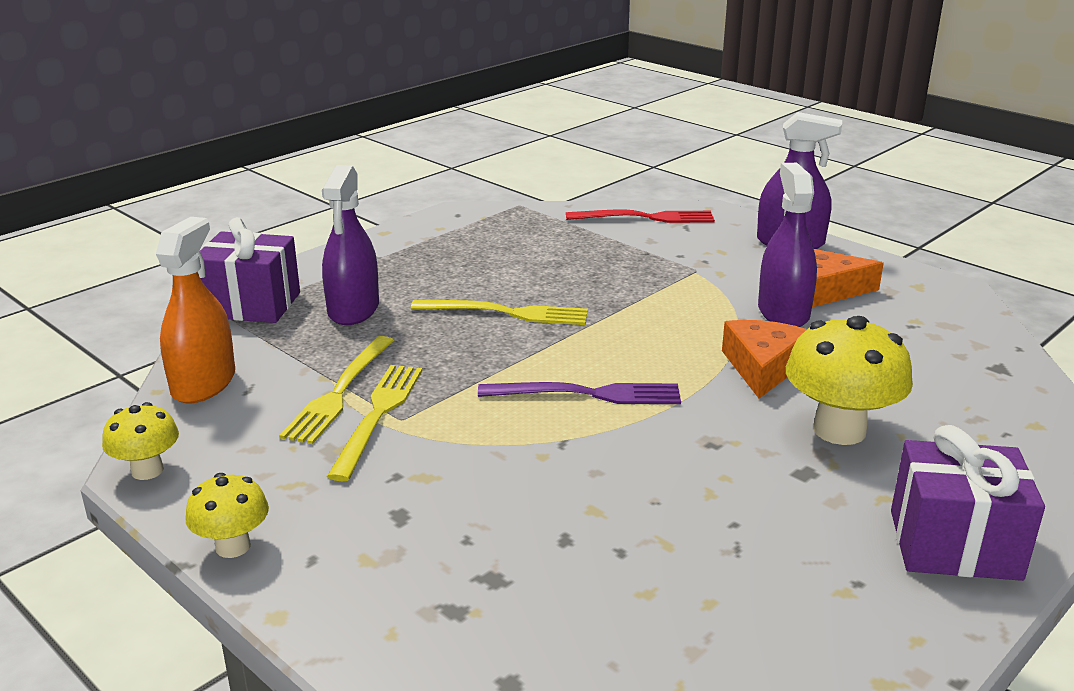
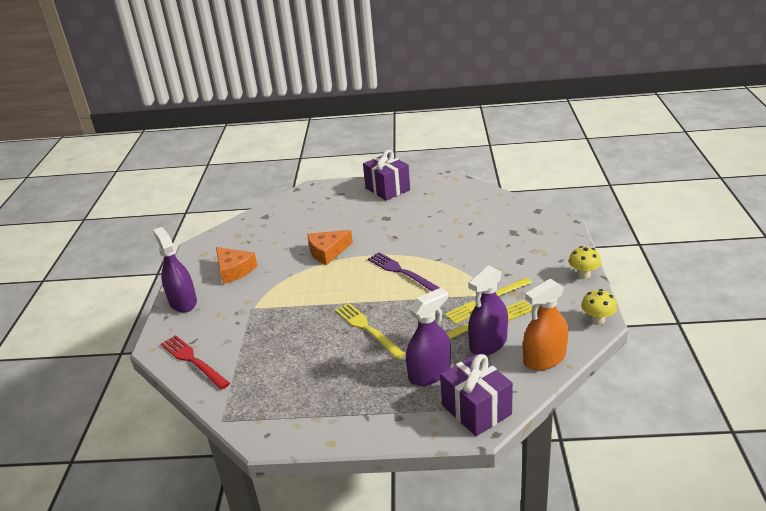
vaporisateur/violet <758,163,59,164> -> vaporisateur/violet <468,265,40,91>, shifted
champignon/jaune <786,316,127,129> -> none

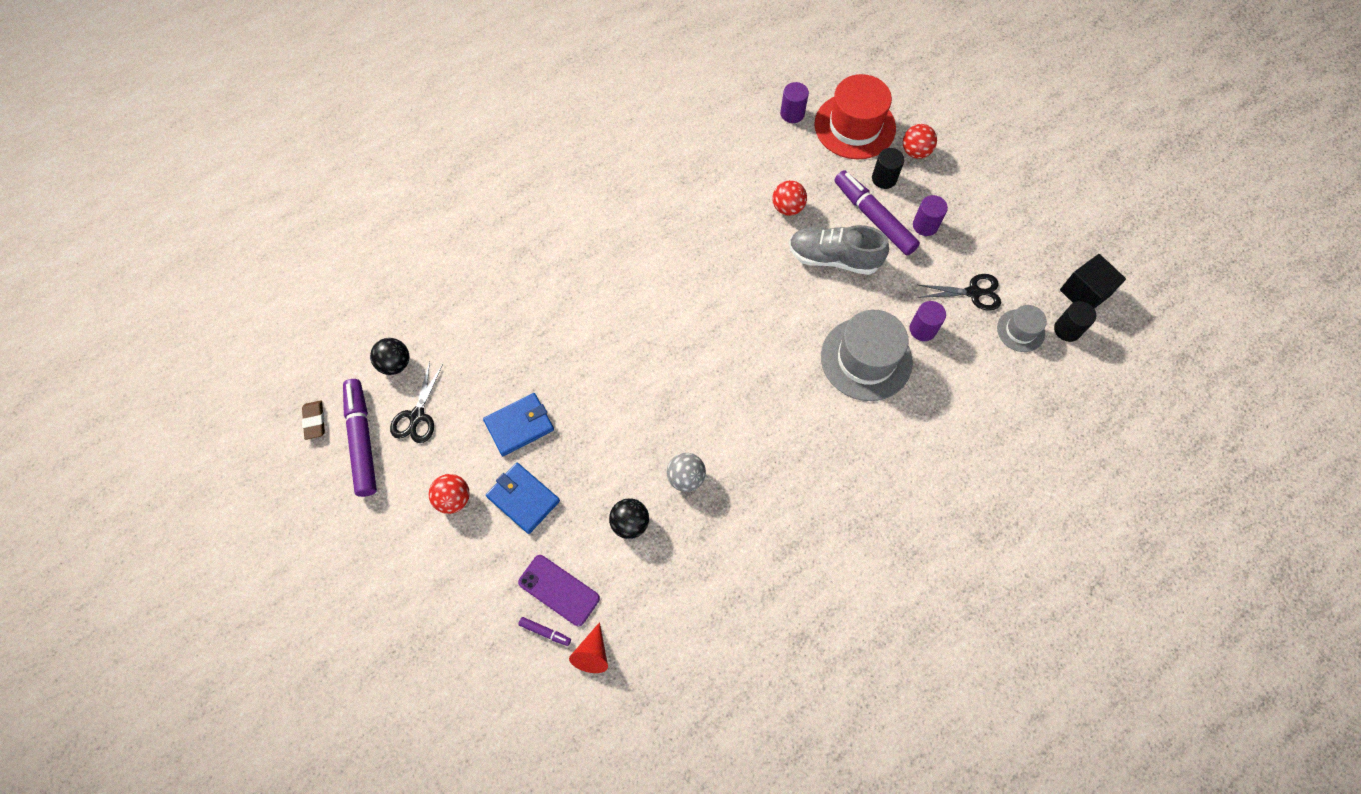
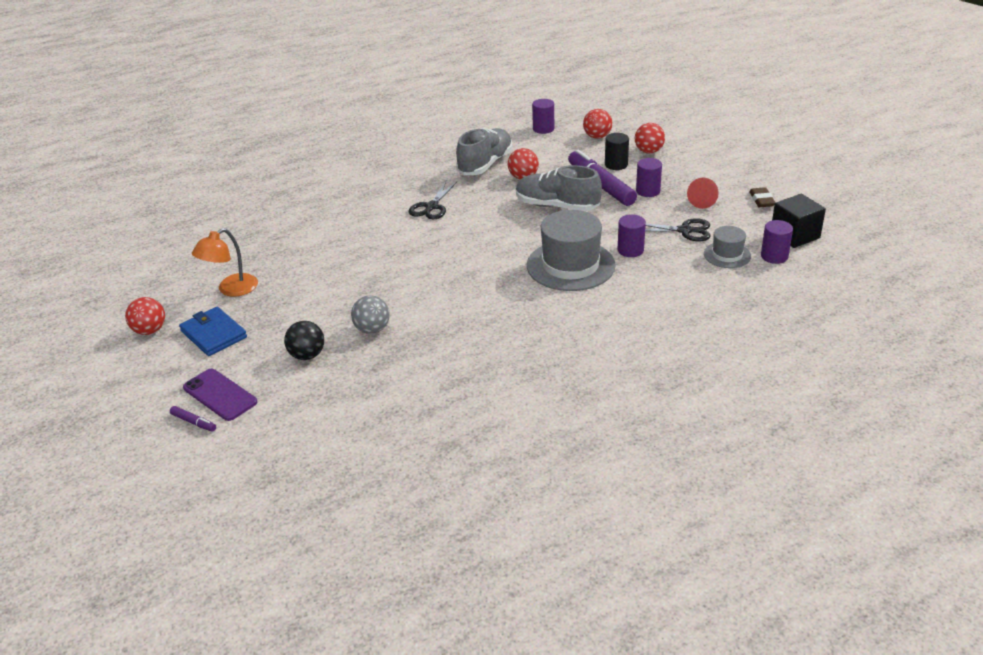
chapeau/rouge <814,74,82,85> -> balle/rouge <583,109,29,30>
cylindre/noir <1054,301,42,41> -> cylindre/violet <761,220,32,44>
balle/noir <370,338,39,37> -> none
ciseaux/noir <390,361,53,82> -> ciseaux/noir <409,181,48,38>, shifted
feutre/violet <343,379,34,118> -> none
portefeuille/bleu <483,393,71,63> -> lampe/orange <192,228,66,69>
gomme/marron <302,400,23,40> -> gomme/marron <749,187,27,20>, shifted
cône/rouge <569,622,39,51> -> cône/rouge <687,178,32,31>, shifted
none -> chaussure/gris <456,128,57,47>

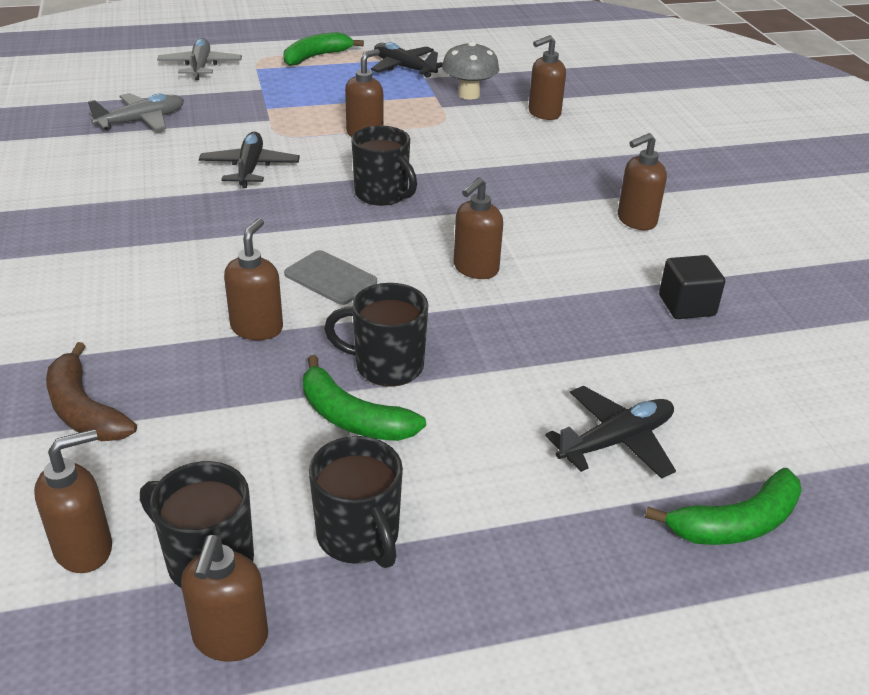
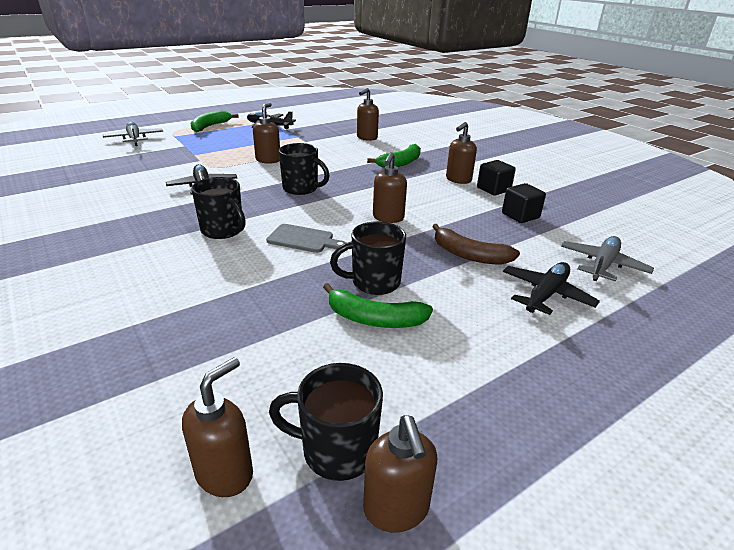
champignon/gris <442,41,57,59> -> none
avion/gris <88,93,96,38> -> avion/gris <561,236,93,45>, shifted
distributeur de savon/marron <224,218,59,122> -> none
banane/marron <46,342,91,99> -> banane/marron <432,224,88,41>, shifted
tasse/noir <309,436,94,132> -> tasse/noir <191,177,55,62>, shifted
banane/vert <645,468,157,77> -> banane/vert <367,144,54,24>, shifted
none -> cube/noir <477,160,39,36>

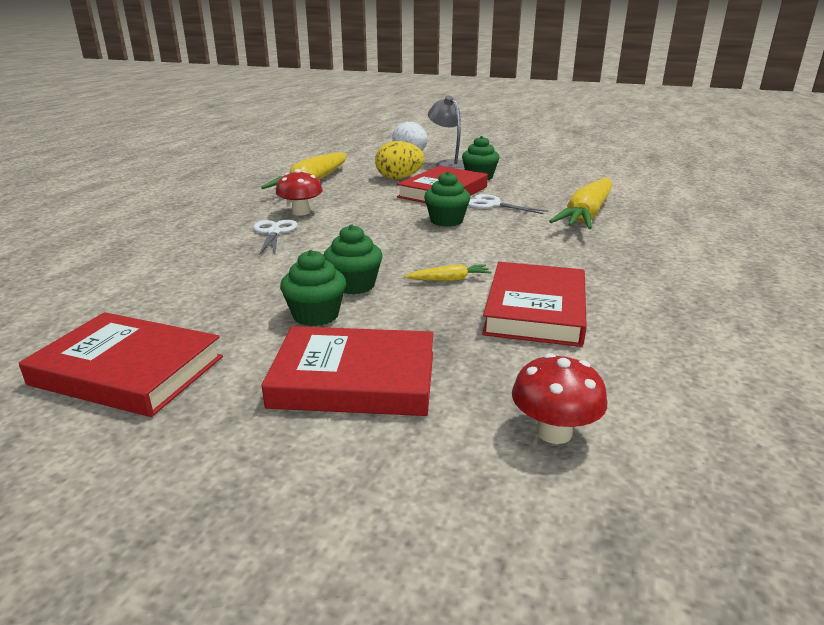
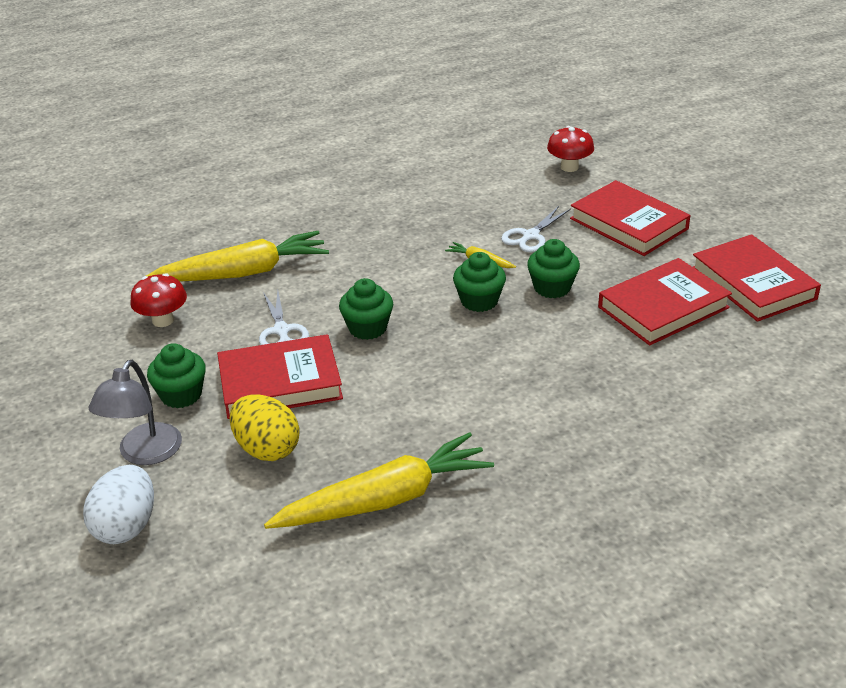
champignon/rouge <276,169,47,47> -> champignon/rouge <130,273,57,54>, shifted
ciseaux/blanc <253,220,44,35> -> ciseaux/blanc <501,206,70,46>, shifted
muffin/vert <280,250,66,76> -> muffin/vert <453,252,53,60>, shifted
livre/rouge <482,262,105,85> -> livre/rouge <598,258,134,87>, shifted

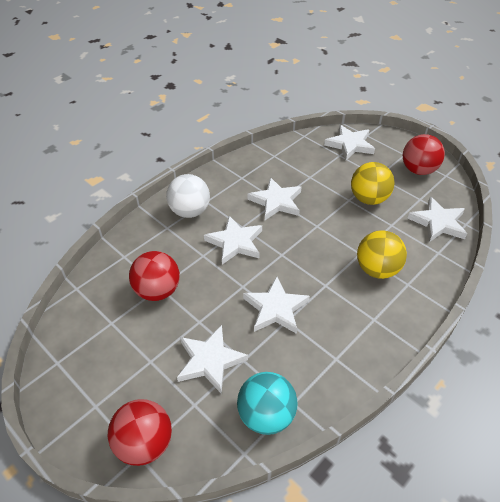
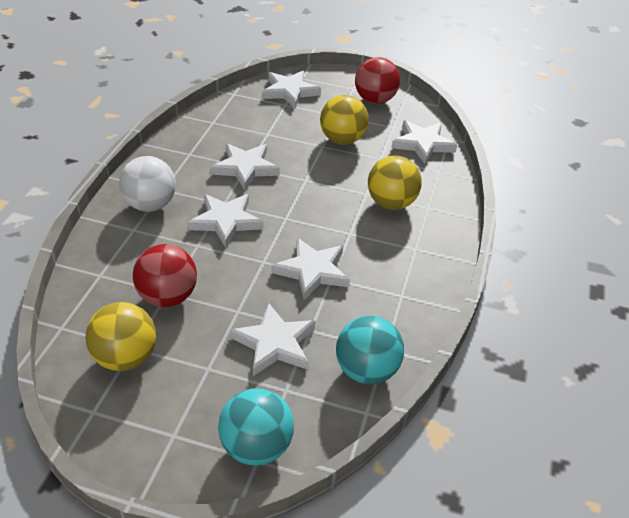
balle/rouge <108,399,64,67> -> balle/turquoise <218,388,76,78>
none -> balle/jaune <85,302,71,69>

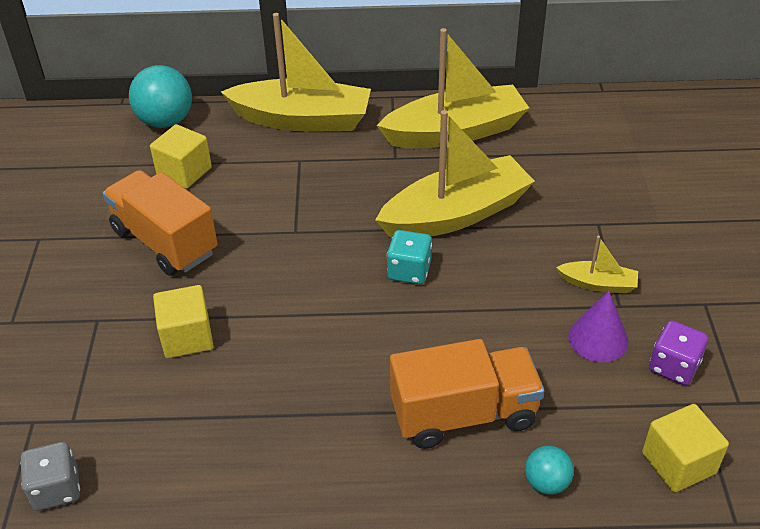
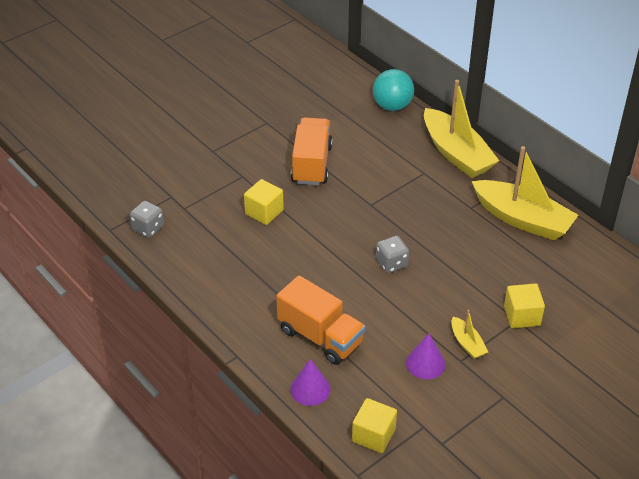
bateau/jaune <375,110,160,128> -> none
cube/jaune <150,124,62,65> -> cube/jaune <504,283,41,45>, shifted
dé/turquoise <387,230,45,54> -> dé/gris <376,236,33,37>
dé/violet <649,320,59,65> -> none
balle/turquoise <525,446,49,49> -> cône/violet <290,359,41,47>

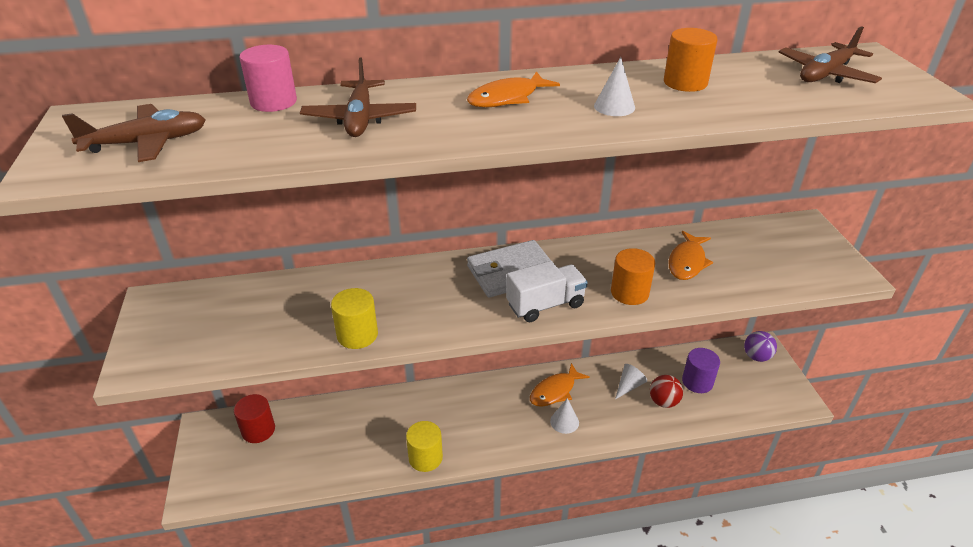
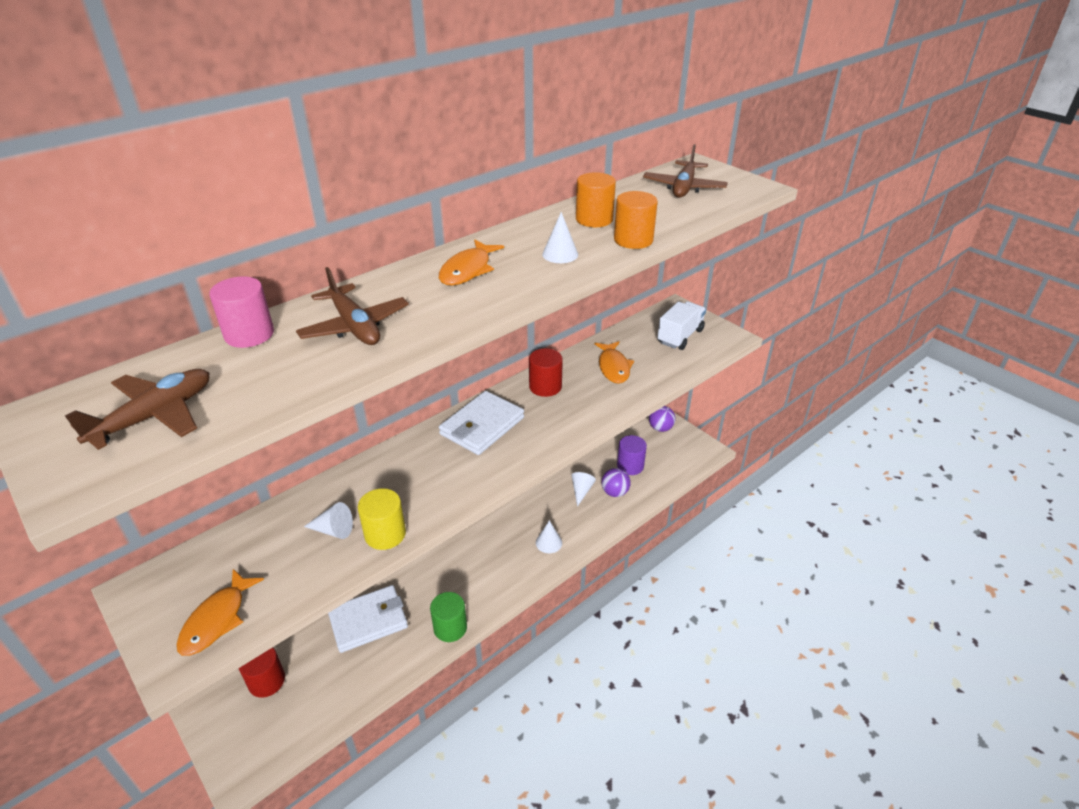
cylindre/orange <611,248,44,57> -> cylindre/orange <614,191,44,58>, shifted
camion/blanc <506,261,82,61> -> camion/blanc <657,301,49,49>, shifted
poisson/orange <530,363,60,44> -> poisson/orange <176,569,88,87>, shifted
balle/rouge <650,375,33,33> -> balle/violet <602,468,29,29>
cylindre/jaune <406,421,37,51> -> cylindre/vert <430,592,37,50>
none -> cylindre/rouge <529,348,34,49>
none -> cône/blanc <304,502,49,37>
none -> portefeuille/blanc <328,585,80,68>

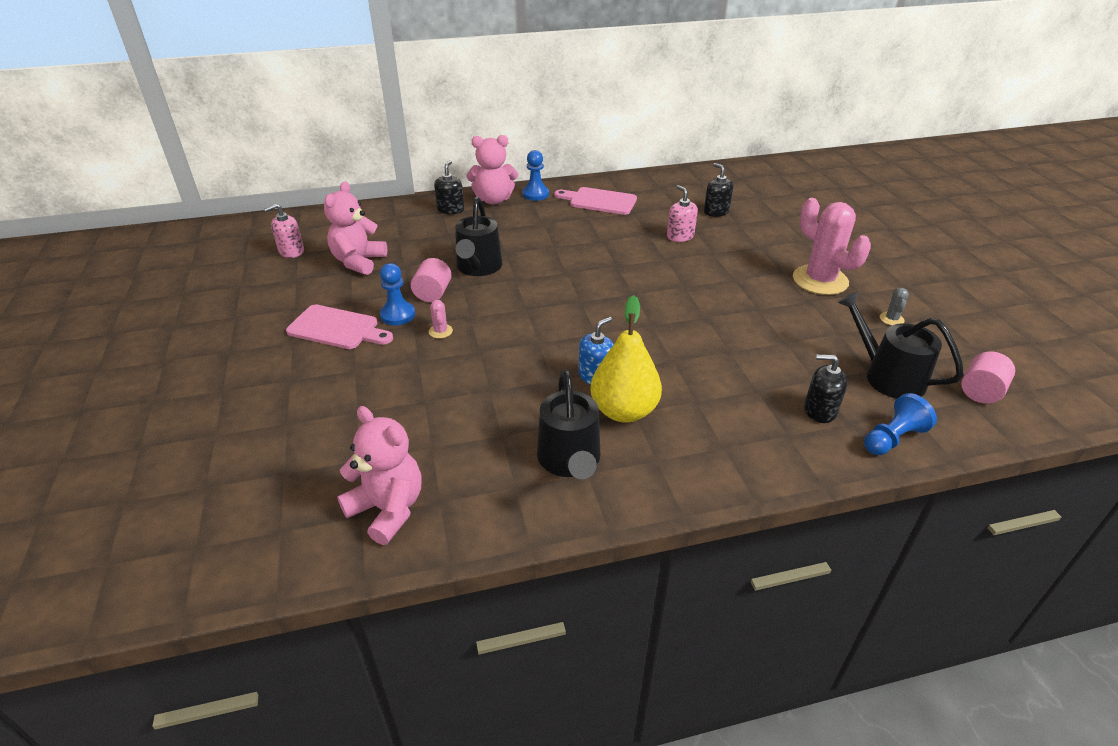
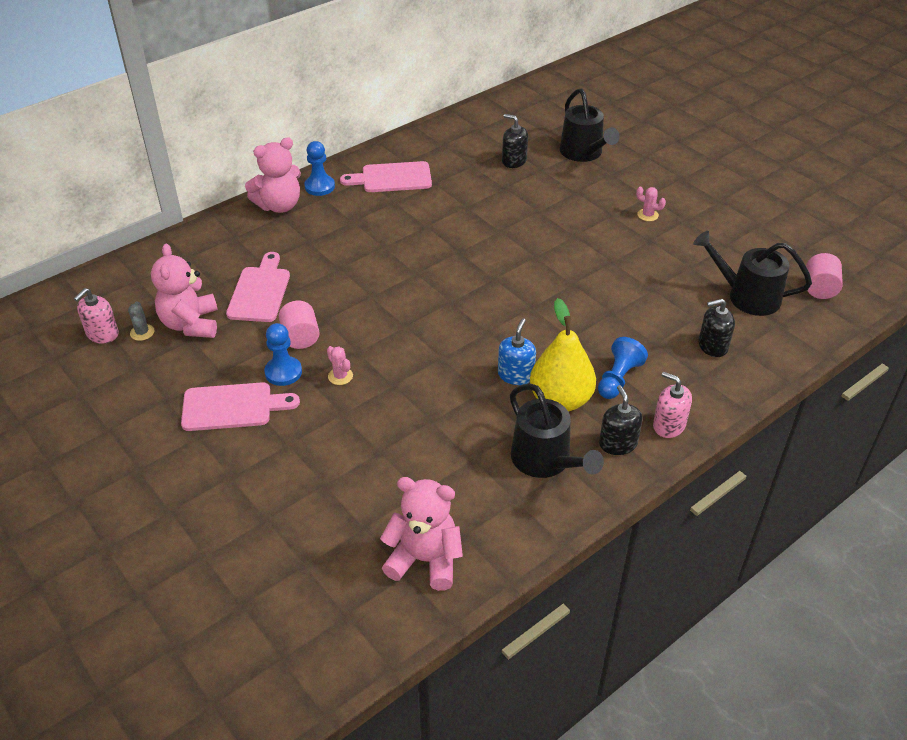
distributeur de savon/noir <434,160,30,54> -> distributeur de savon/noir <599,385,44,70>, shifted
distributeur de savon/rose <667,185,31,57> -> distributeur de savon/rose <653,372,39,66>, shifted
arrosoir/noir <455,197,47,79> -> arrosoir/noir <560,89,60,73>, shifted
cactus/rose <793,198,78,97> -> cactus/rose <636,186,30,35>, x0.40
cactus/gris <880,288,29,37> -> cactus/gris <128,302,27,39>, shifted
pion/bleu <864,393,73,62> -> pion/bleu <598,337,50,62>, shifted
none -> planche à découper/rose <226,252,64,70>

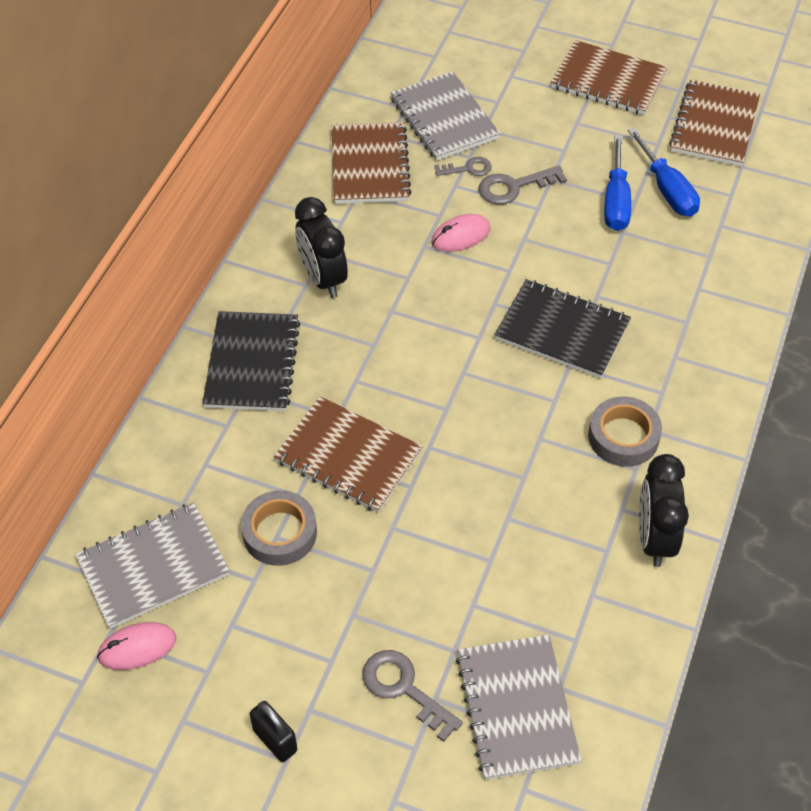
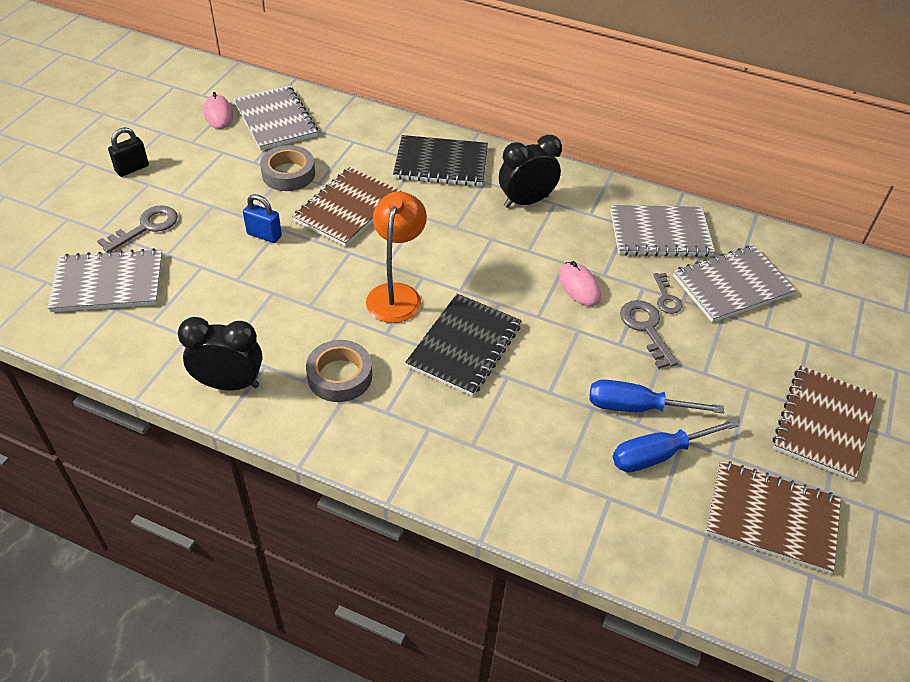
carnet/marron <332,122,79,82> -> carnet/gris <611,205,104,52>
none -> lampe/orange <366,191,61,132>
none -> cadenas/bleu <243,194,39,49>

